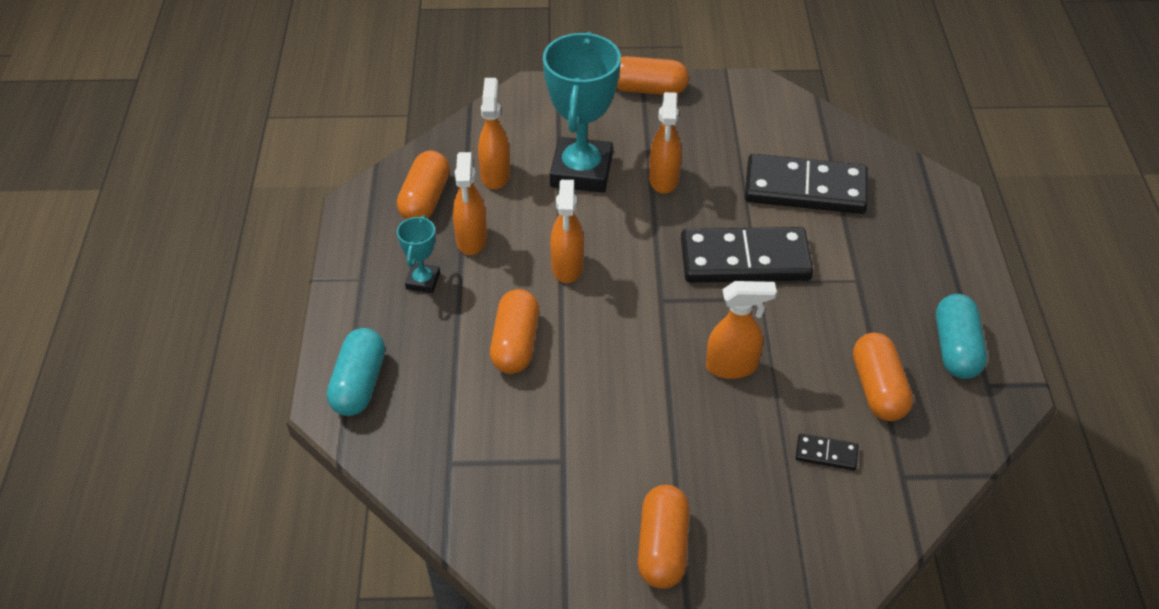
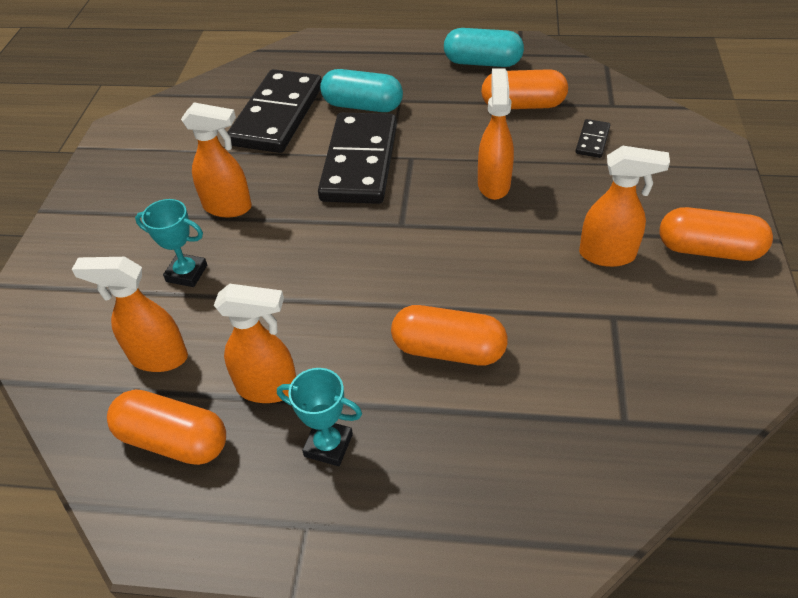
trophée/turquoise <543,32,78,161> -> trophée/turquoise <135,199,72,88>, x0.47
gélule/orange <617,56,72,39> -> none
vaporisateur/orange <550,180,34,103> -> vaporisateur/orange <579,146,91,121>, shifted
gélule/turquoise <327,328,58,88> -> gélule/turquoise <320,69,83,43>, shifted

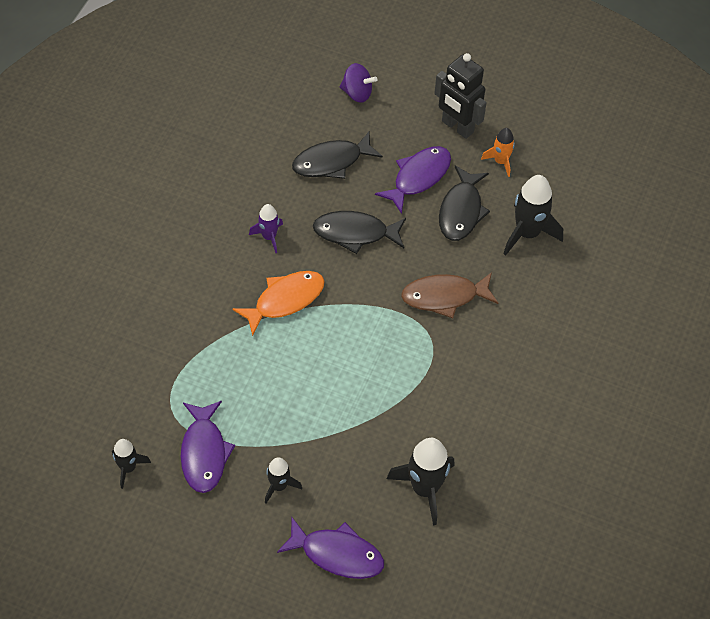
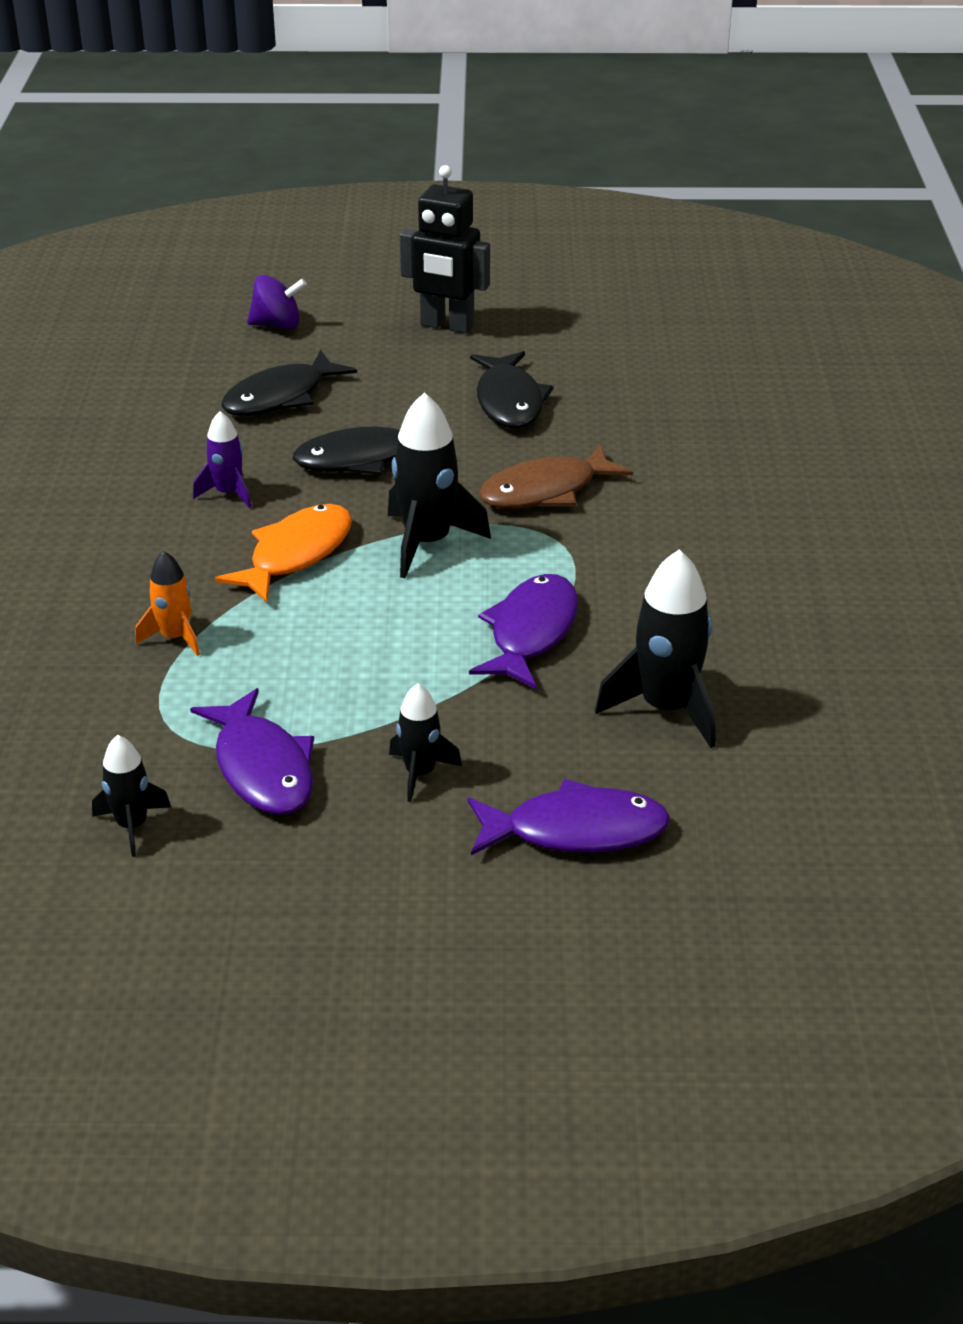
fusée/orange <481,128,34,49> -> fusée/orange <135,551,65,105>, shifted
poisson/violet <375,146,76,68> -> poisson/violet <469,574,109,115>, shifted
fusée/noir <503,175,60,81> -> fusée/noir <388,392,103,186>, shifted

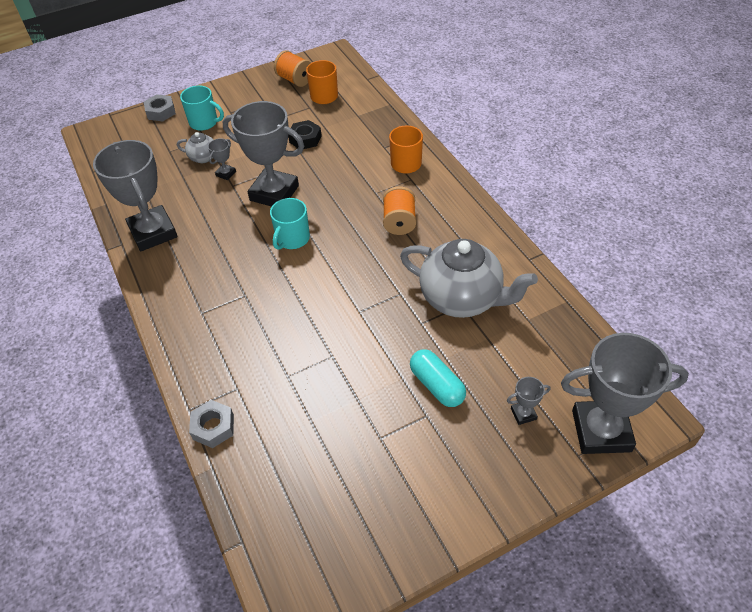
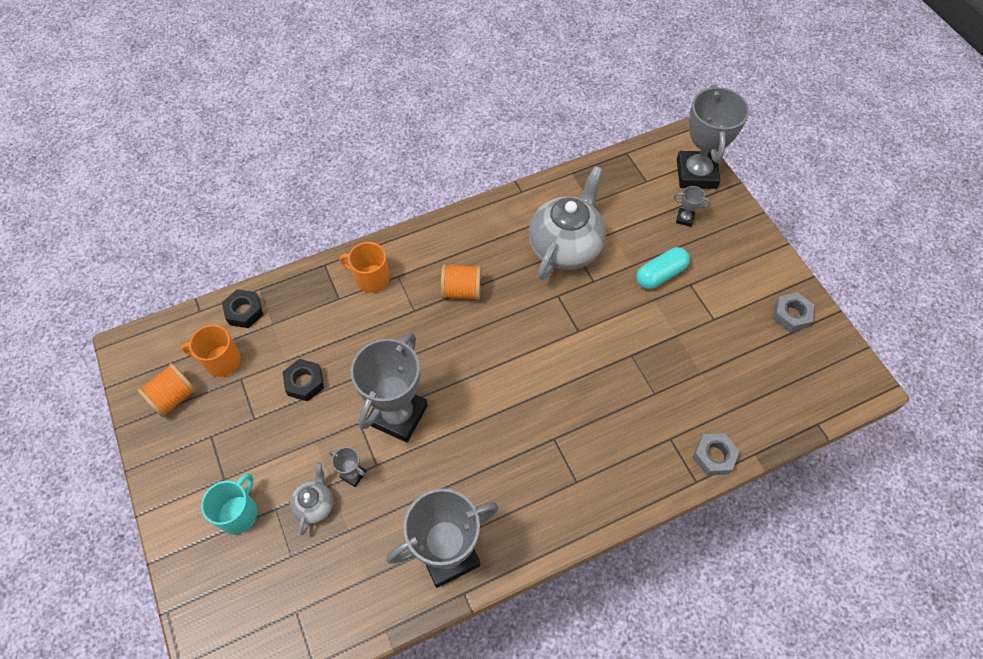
écrou/gris <144,94,32,27> -> écrou/gris <773,292,41,40>, shifted
tasse/turquoise <270,198,40,52> -> none
trophée/gris <507,377,44,48> -> trophée/gris <673,186,38,41>, 60 degrees counterclockwise
none -> écrou/noir <222,289,41,39>

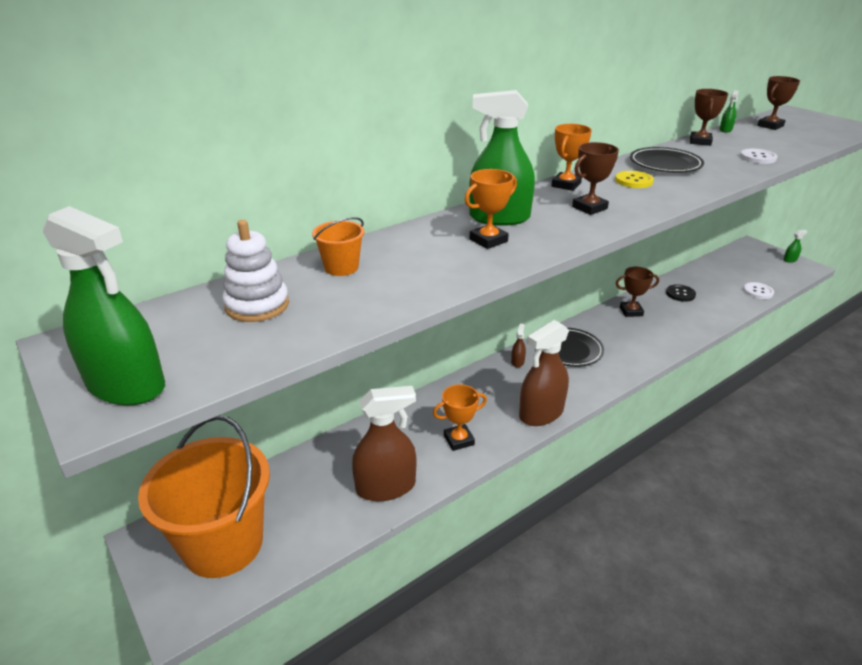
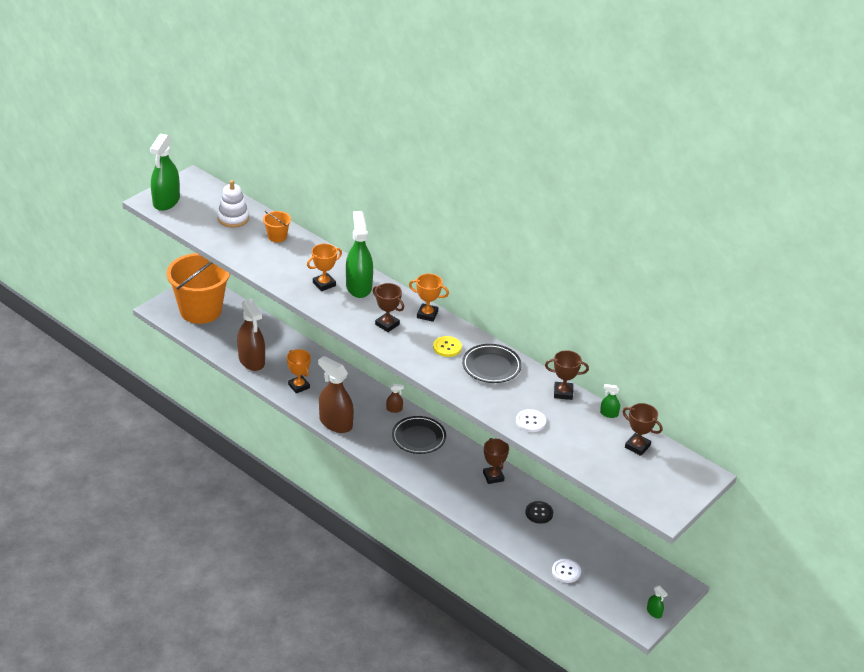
trophée/orange <465,169,52,80> -> trophée/orange <307,244,35,47>, 75 degrees counterclockwise

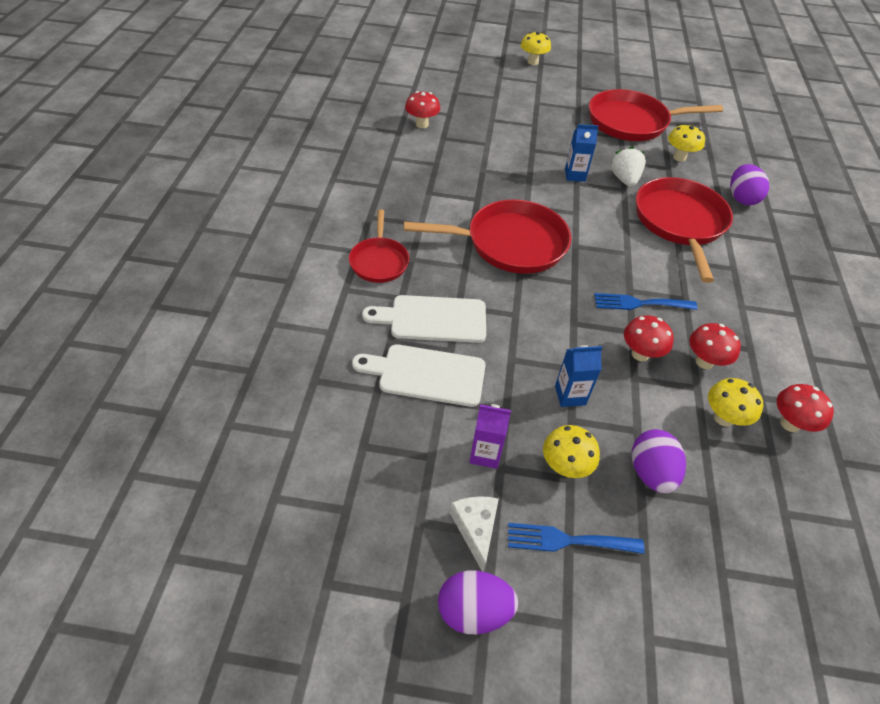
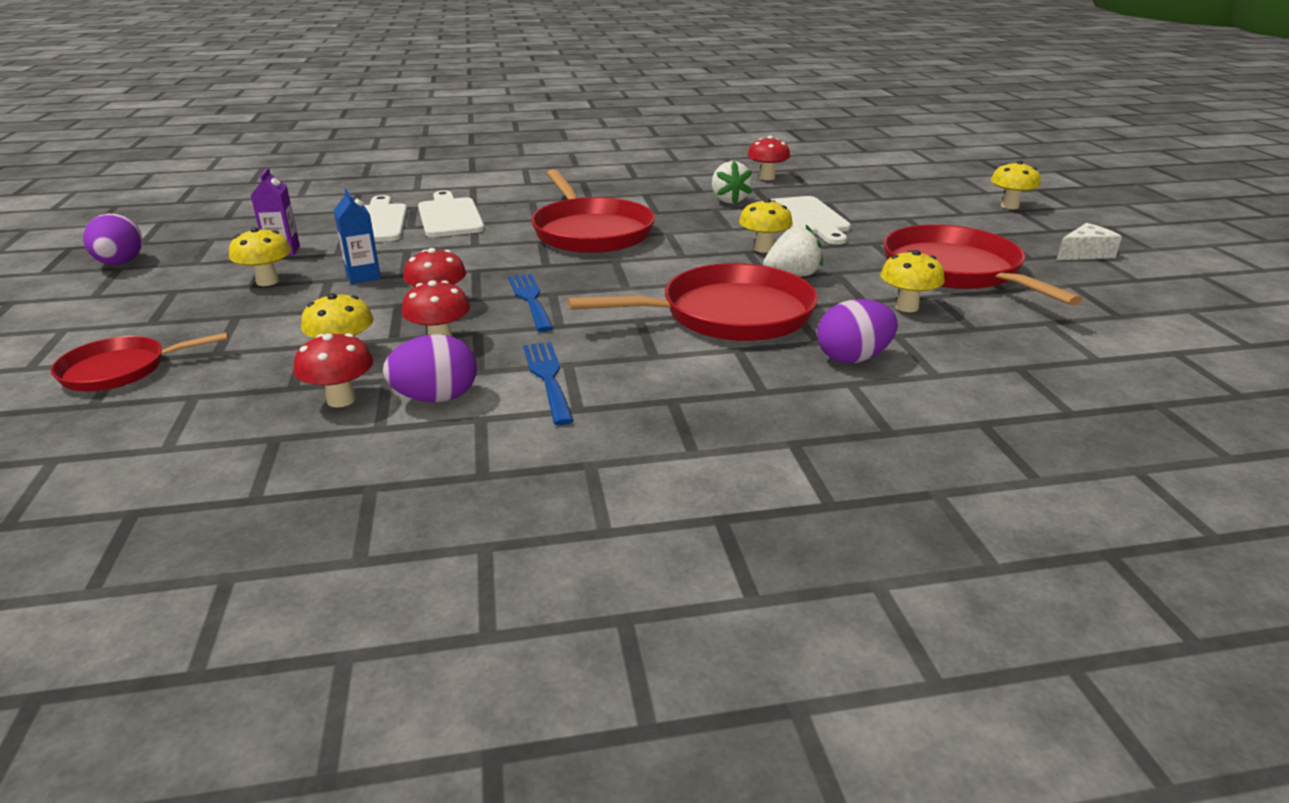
brique de lait/bleu <565,124,34,58> -> champignon/jaune <739,198,54,55>
poêle/rouge <349,209,61,74> -> poêle/rouge <51,332,177,59>, shifted
œuf/violet <632,429,54,64> -> œuf/violet <383,334,94,68>, shifted
fromage/blanc <450,496,49,76> -> fromage/blanc <1057,223,65,37>, shifted
fourchette/bleu <508,523,137,31> -> fourchette/bleu <523,342,51,83>, shifted
none -> fraise/blanc <712,161,40,43>
none -> planche à découper/blanc <770,196,81,49>

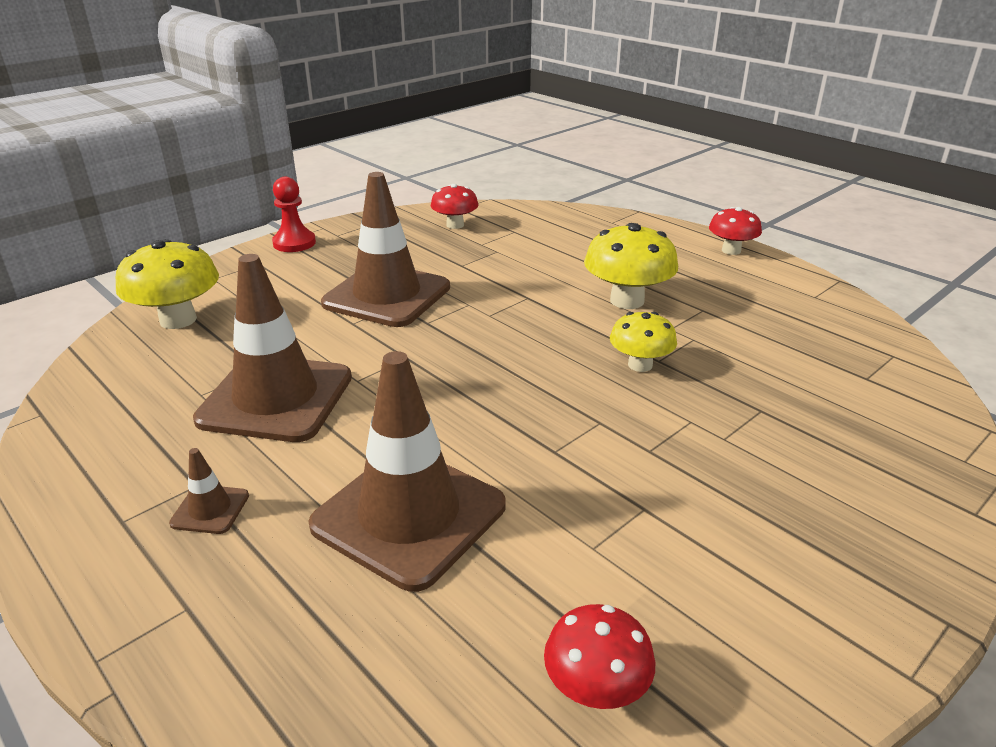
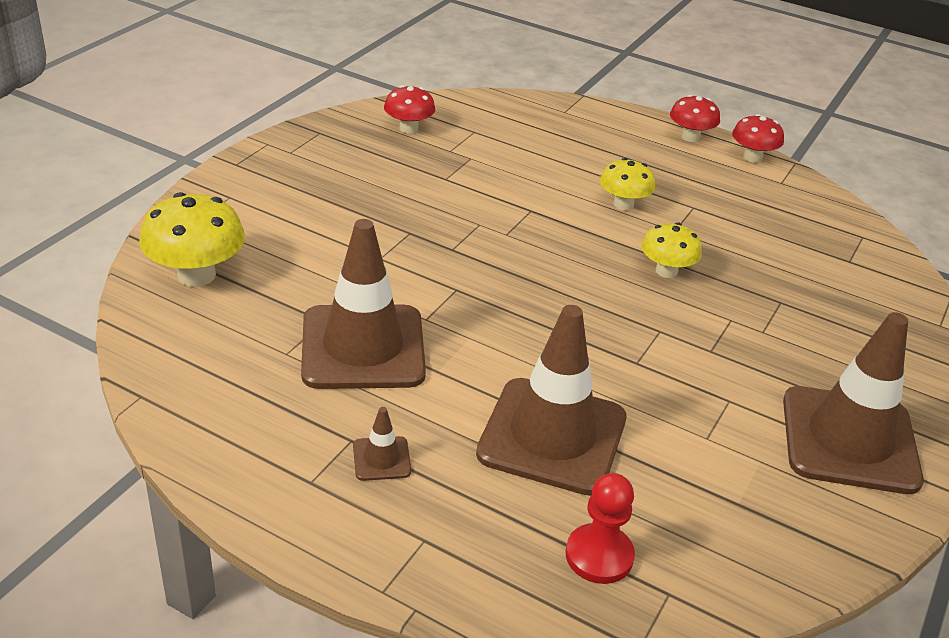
cône de chantier/marron <321,172,129,155> -> cône de chantier/marron <783,312,141,182>, shifted
pion/rouge <272,177,44,75> -> pion/rouge <566,473,69,111>, shifted
champignon/jaune <584,223,94,86> -> champignon/jaune <600,158,55,52>, x0.63
champignon/rouge <544,604,111,105> -> champignon/rouge <732,114,52,49>, shifted

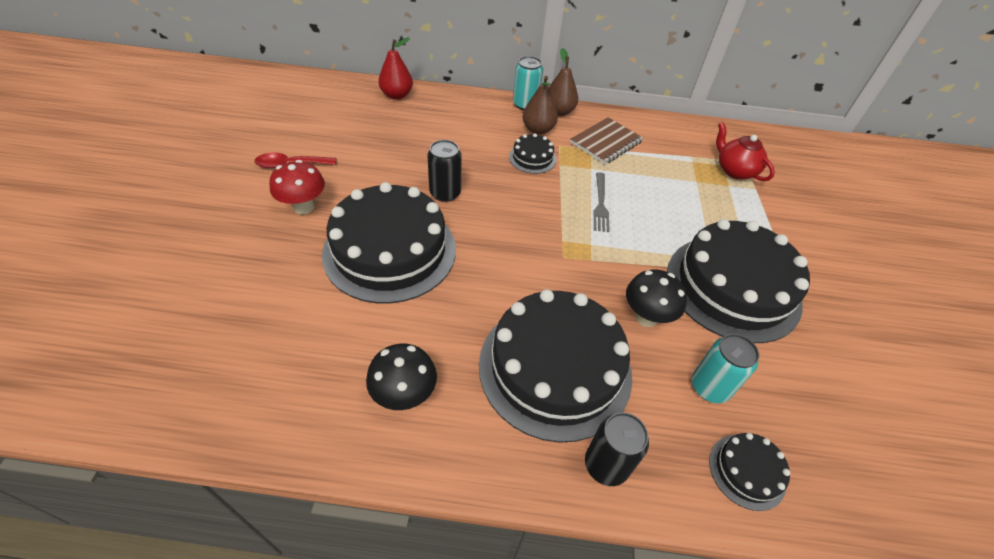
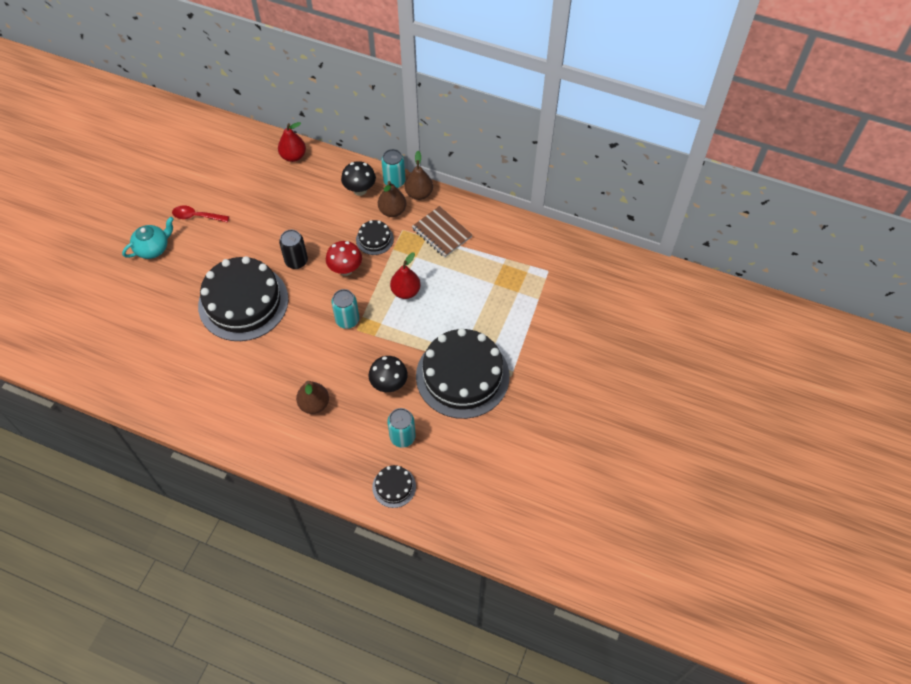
carnet/marron <570,117,73,47> -> carnet/marron <412,206,60,51>, 75 degrees clockwise
théière/rouge <716,122,59,59> -> none
champignon/rouge <269,160,56,55> -> champignon/rouge <326,241,36,35>, shifted
fourchette/gris <593,172,17,60> -> poire/rouge <390,252,31,47>
gâteau/noir <479,289,153,154> -> poire/marron <296,381,33,33>
champignon/noir <366,343,71,67> -> champignon/noir <341,161,35,35>, shifted
canette/noir <585,412,64,74> -> none
none -> théière/turquoise <122,217,52,42>
none -> canette/turquoise <331,289,28,40>

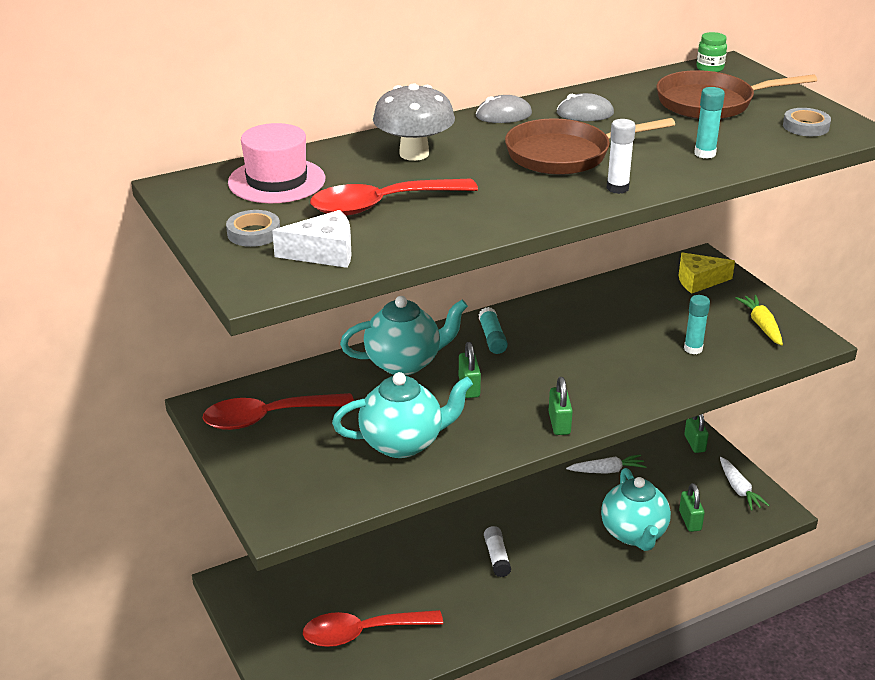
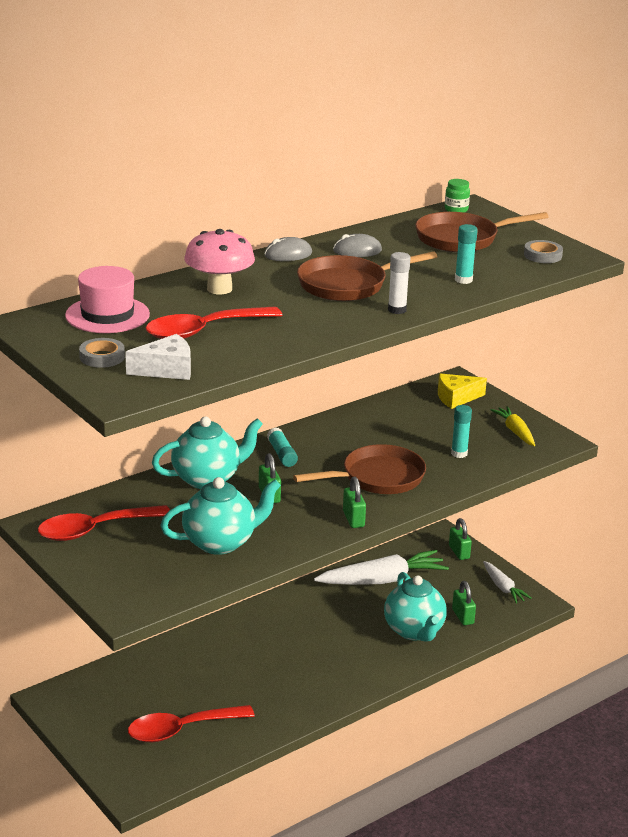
champignon/gris <373,83,82,78> -> champignon/rose <184,229,71,65>
carotte/blanc <566,454,81,20> -> carotte/blanc <314,550,135,35>, x1.85
bâton de colle/blanc <484,526,27,51> -> none
none -> poêle/marron <293,444,133,50>

